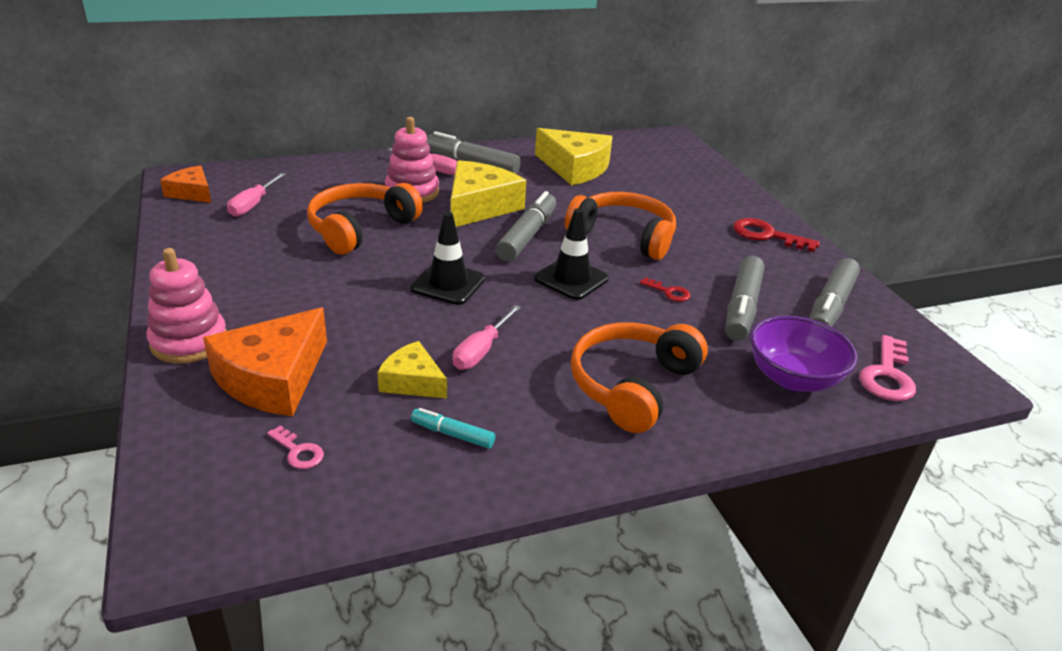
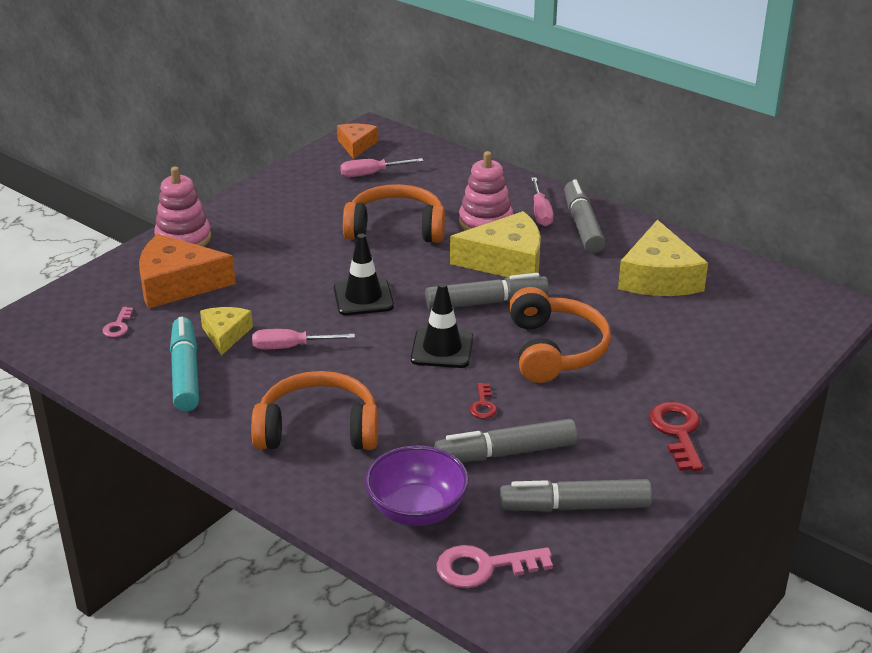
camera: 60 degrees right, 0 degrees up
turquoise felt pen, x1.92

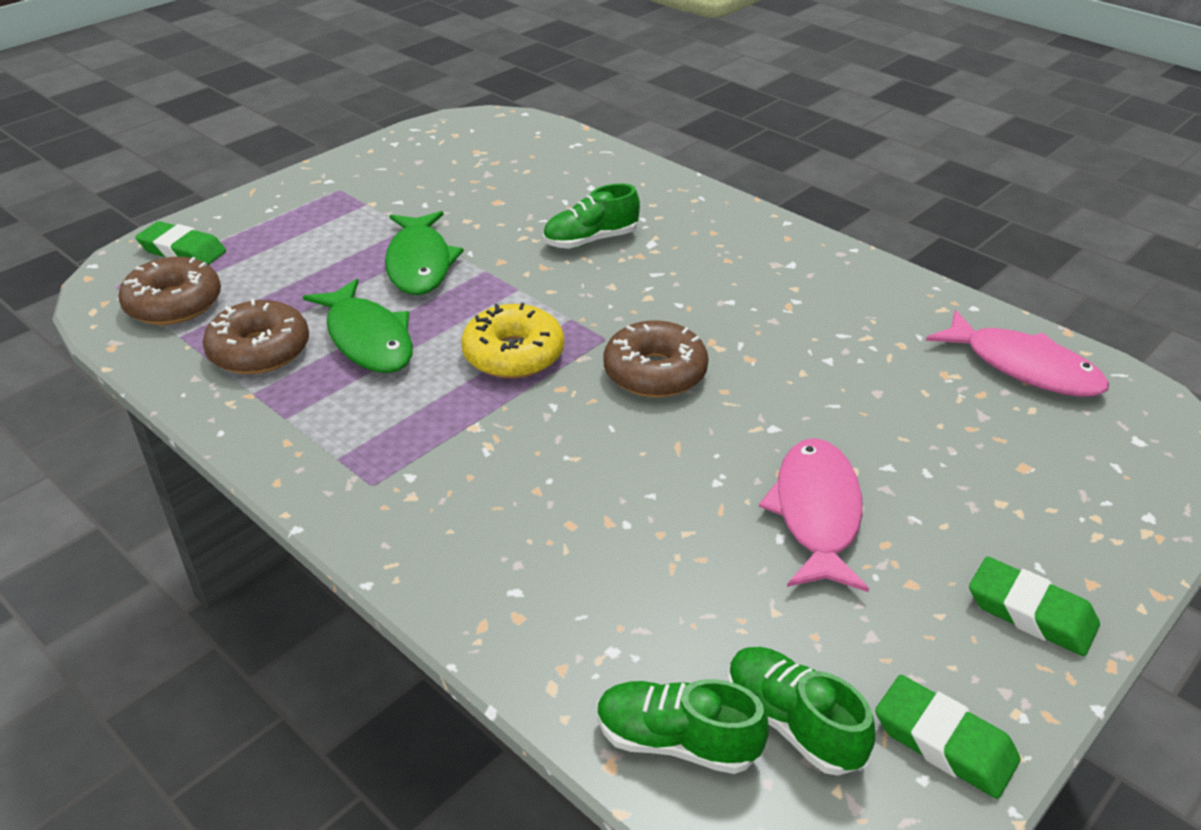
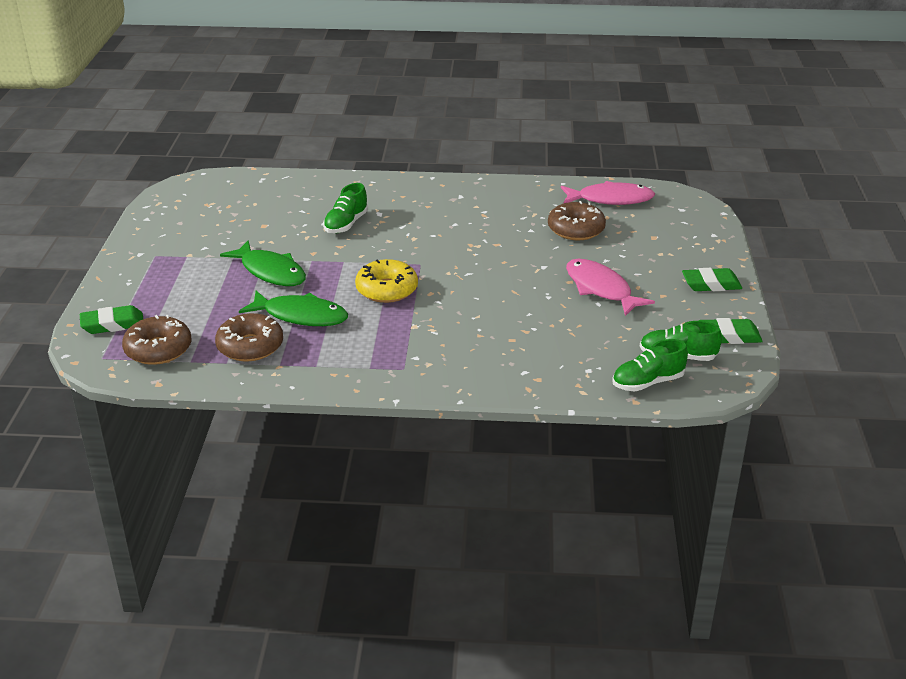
camera: 40 degrees left, 5 degrees down
russet donut (no. 3 from left), shifted

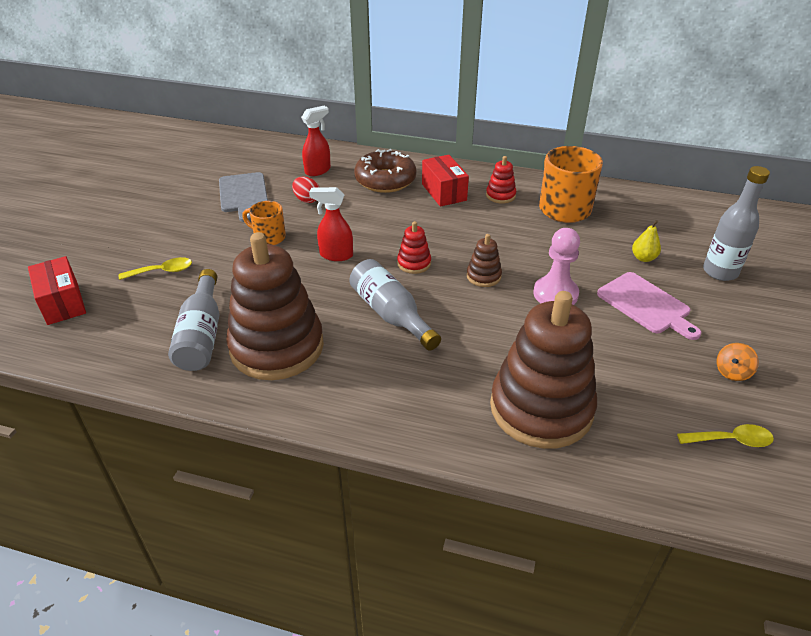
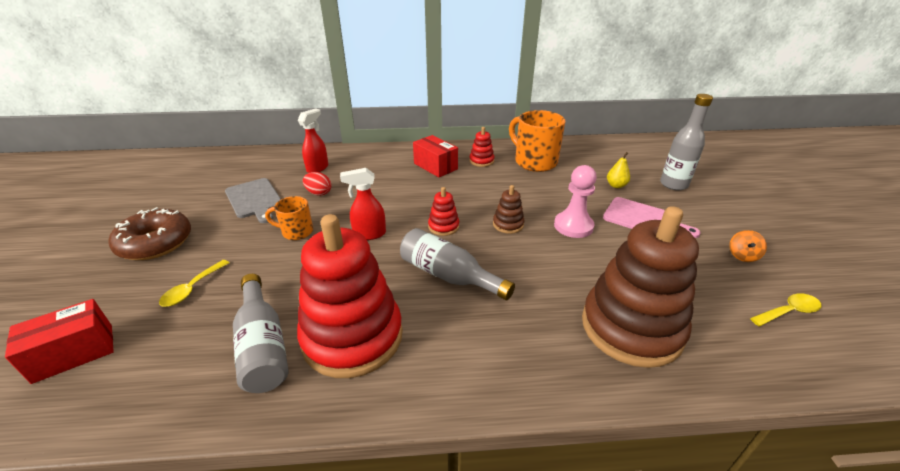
camera: 20 degrees left, 5 degrees down
scarlet package (no. 1 from left), 75 degrees counterclockwise
russet donut, shifted
bright yellow teaspoon (no. 1 from left), 150 degrees clockwise
russet stacking toy (no. 1 from left) → scarlet stacking toy (no. 1 from left)

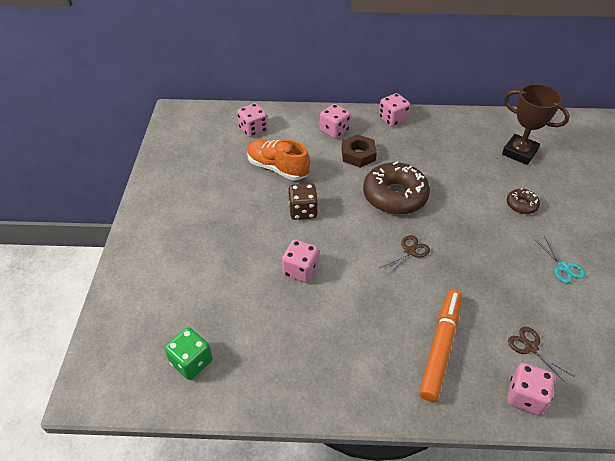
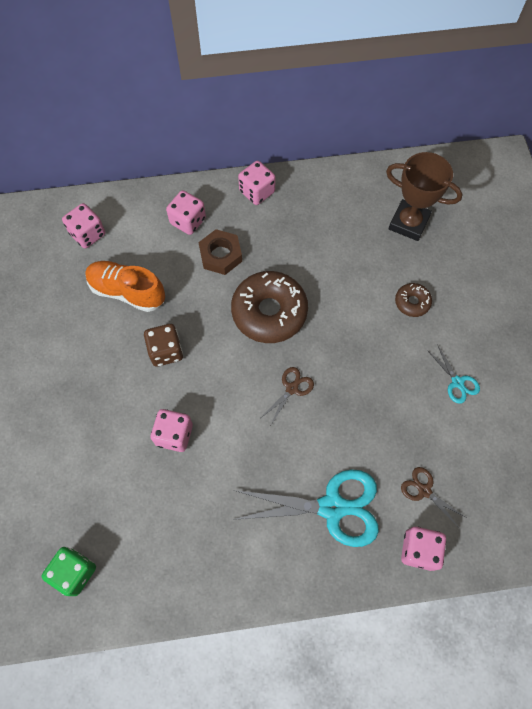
camera: 10 degrees left, 20 degrees up
bright orange felt pen → turquoise scissors (no. 1 from left)

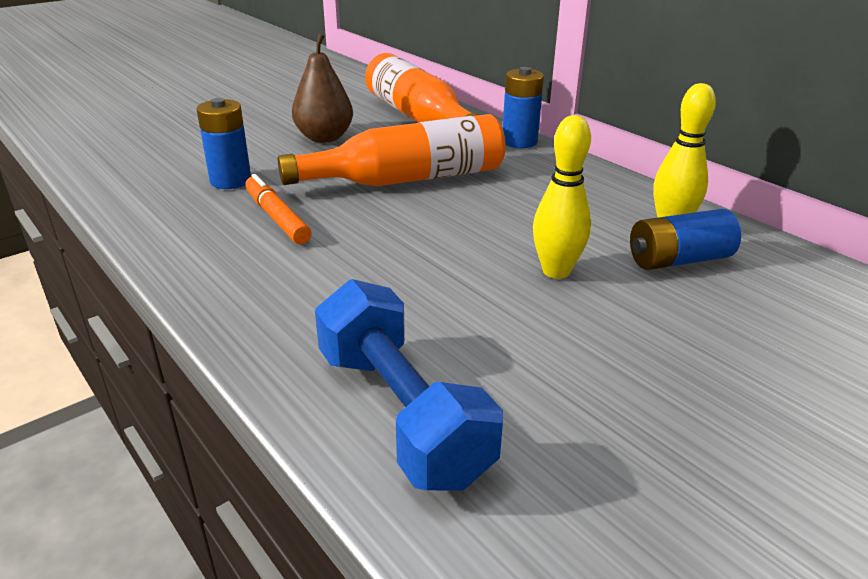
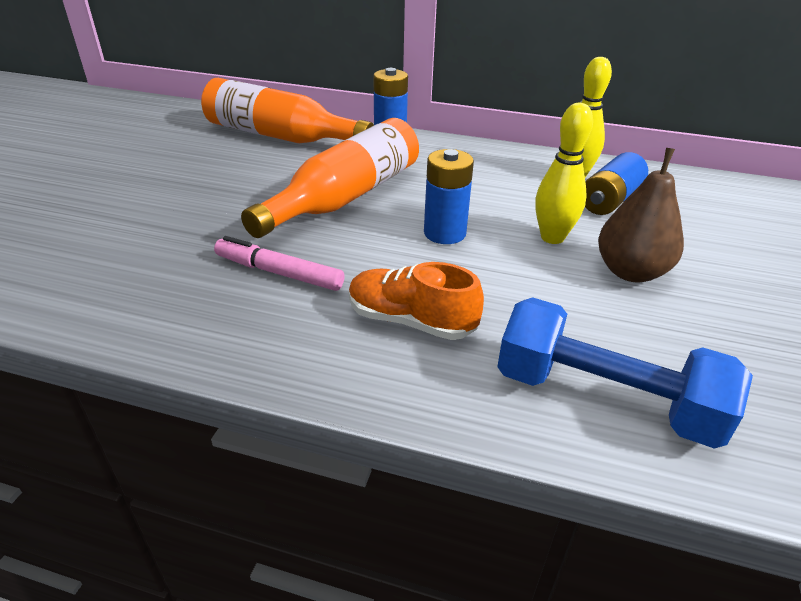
camera: 35 degrees left, 5 degrees up
bright orange felt pen → rosy felt pen
- → bright orange lace-up shoe
cobalt battery (no. 1 from left in the first image) → cobalt battery (no. 2 from left), shifted
russet pear, shifted

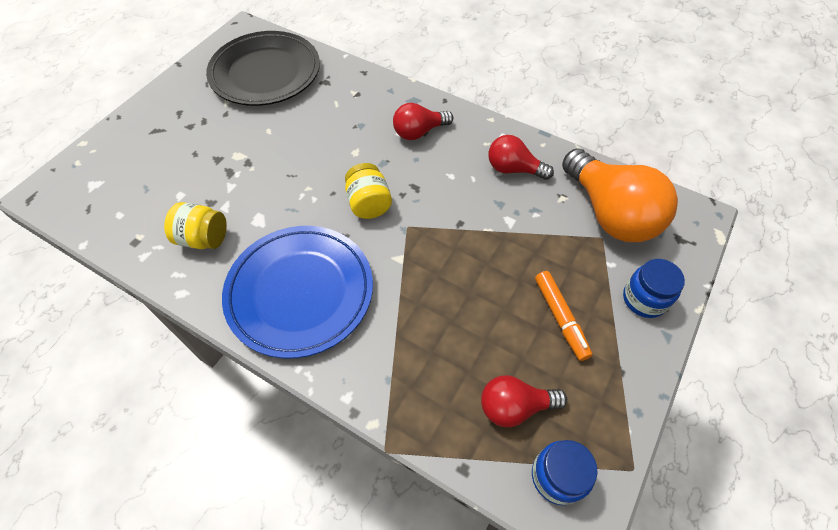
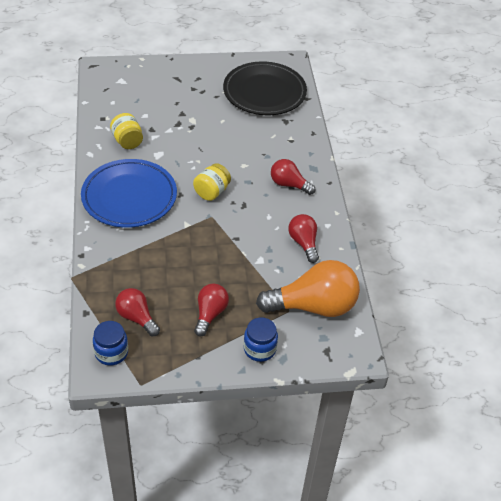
camera: 50 degrees right, 10 degrees down
bright orange felt pen → scarlet light bulb (no. 2 from left)
bright orange light bulb, 120 degrees counterclockwise

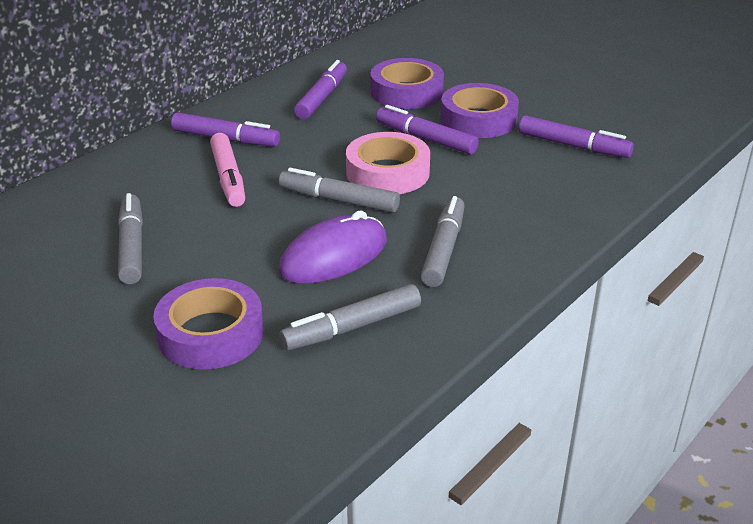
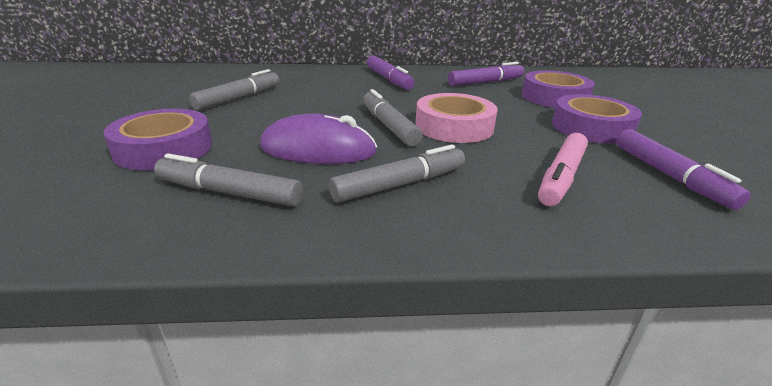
camera: 45 degrees right, 5 degrees down
rosy felt pen, shifted
purple felt pen (no. 3 from left) → -

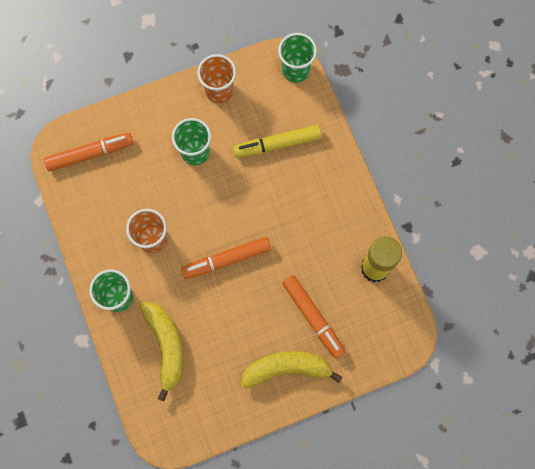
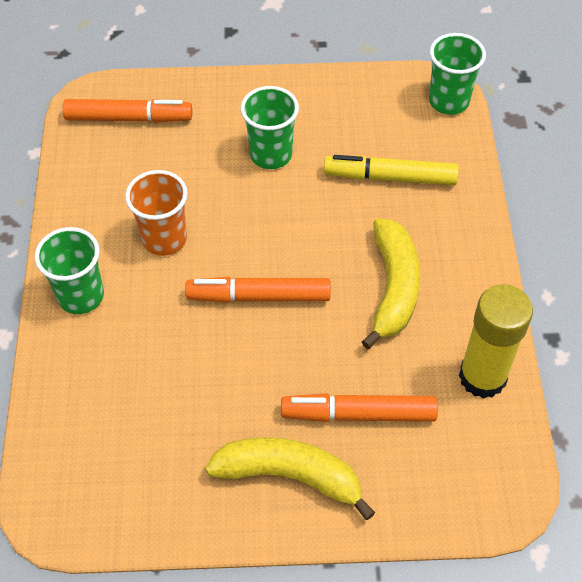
camera: 20 degrees right, 20 degrees down
bright orange felt pen (no. 3 from left), 105 degrees clockwise
bright yellow banana fruit (no. 1 from left in the first image) → bright yellow banana fruit (no. 2 from left), shifted
bright orange beaker (no. 2 from left) → -

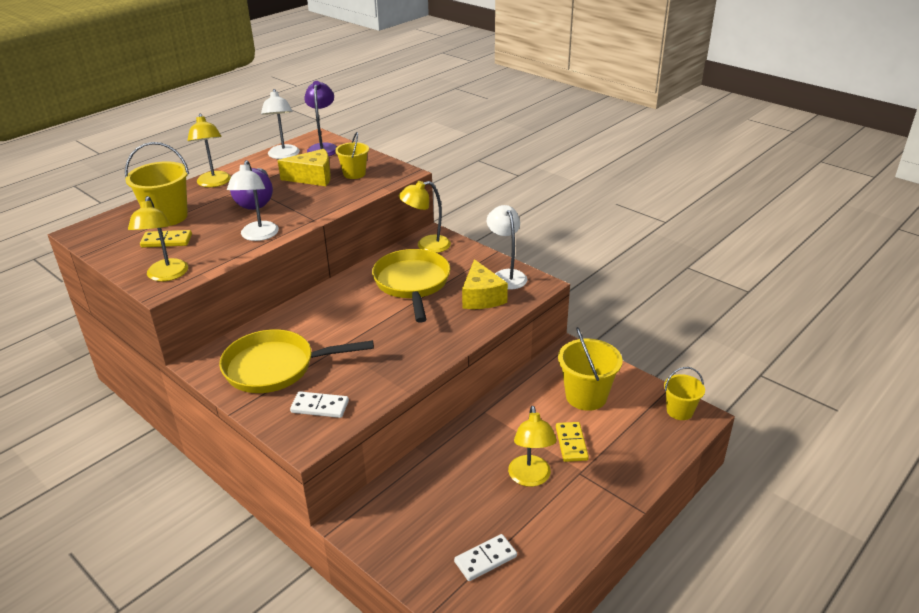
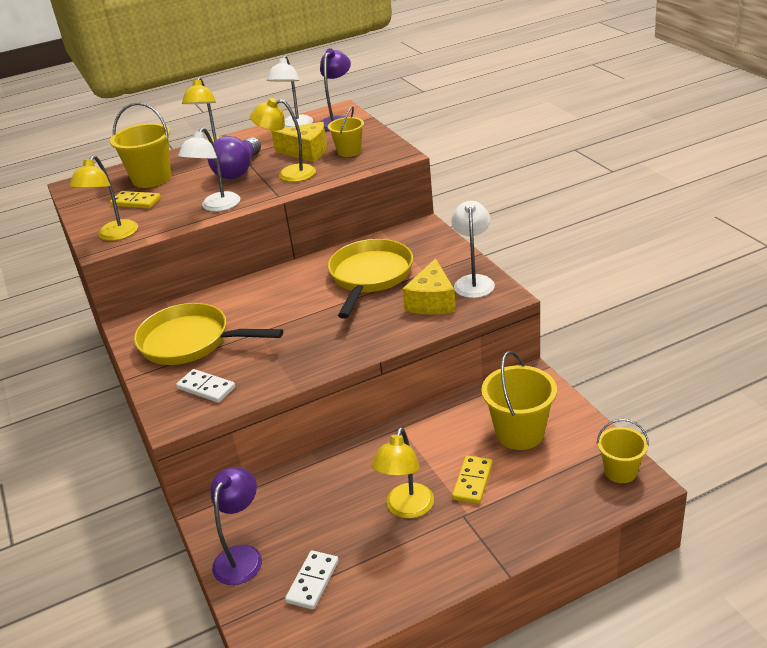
camera: 25 degrees right, 0 degrees up
- → purple lamp (no. 1 from left)
bright yellow lamp (no. 3 from left), shifted
pure white domino (no. 2 from left), 60 degrees counterclockwise

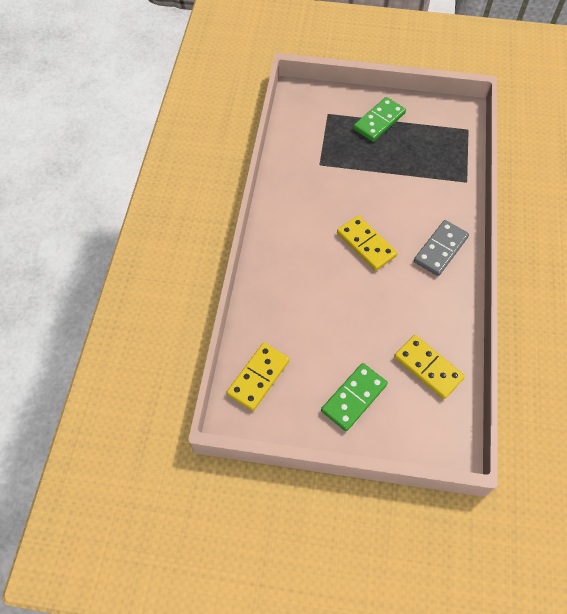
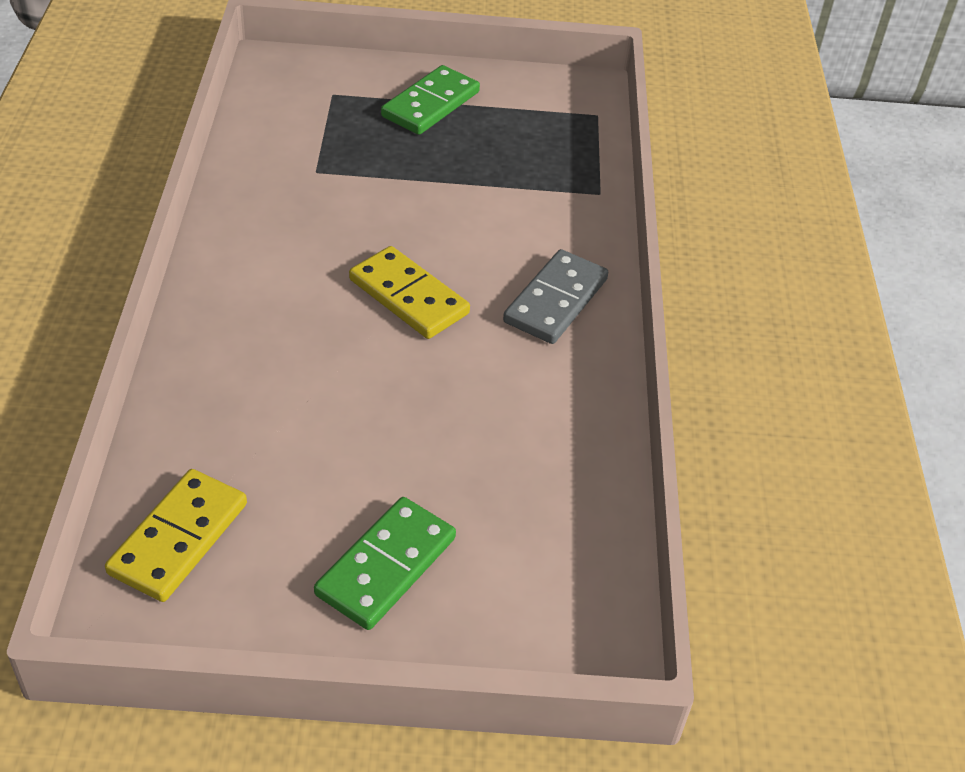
camera: 10 degrees left, 15 degrees down
bright yellow domino (no. 3 from left) → -

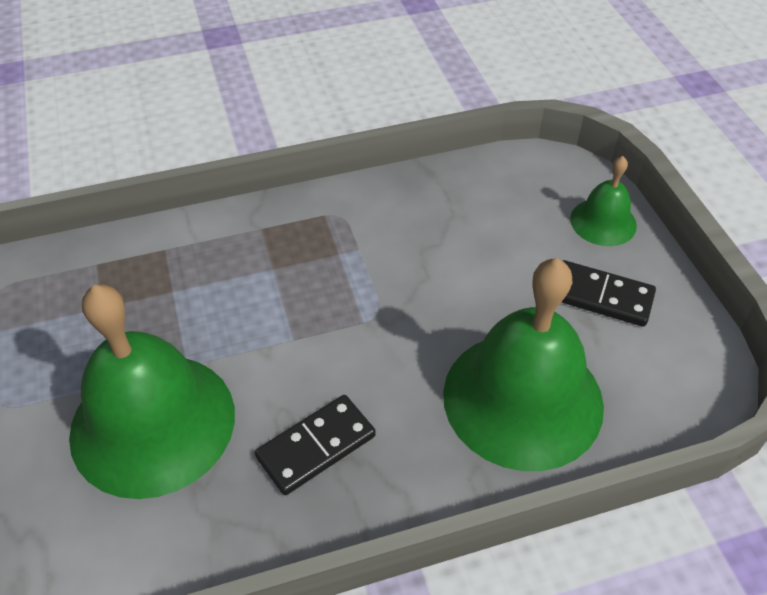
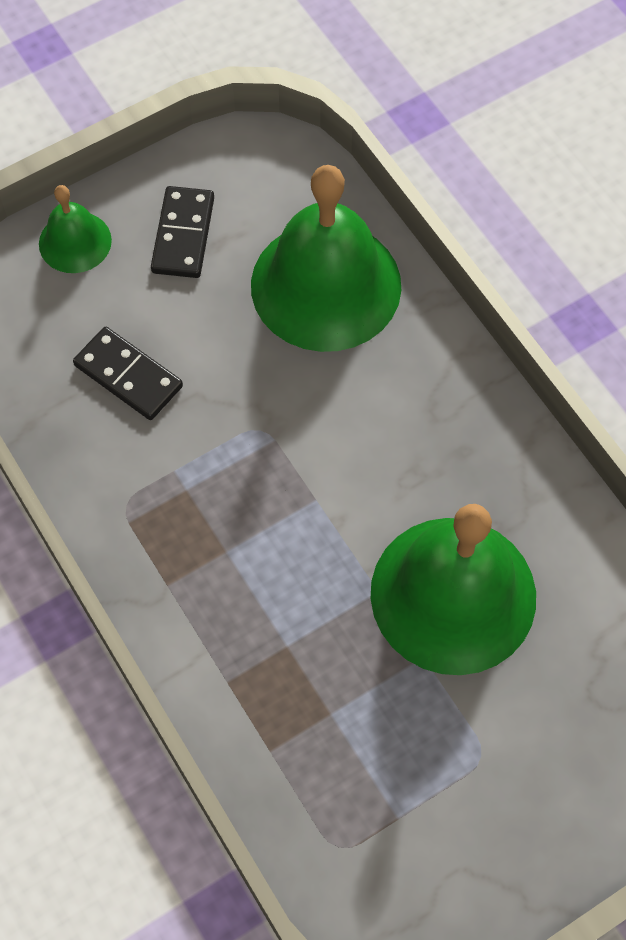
camera: 105 degrees left, 15 degrees up
ebony domino (no. 1 from left), shifted

